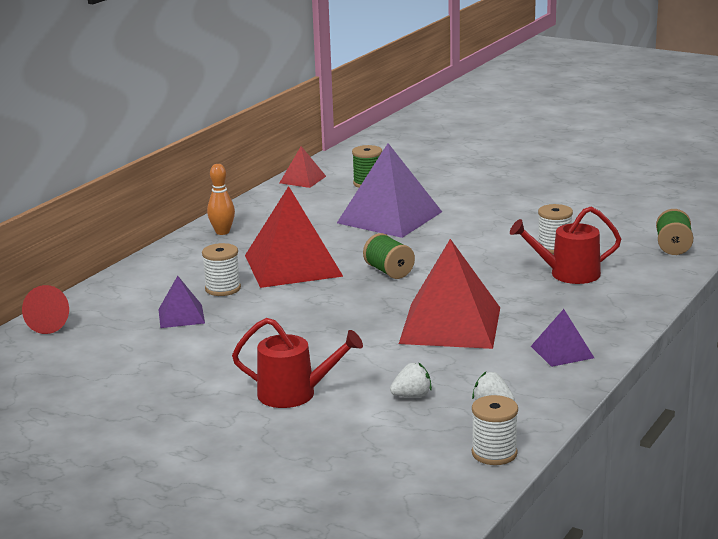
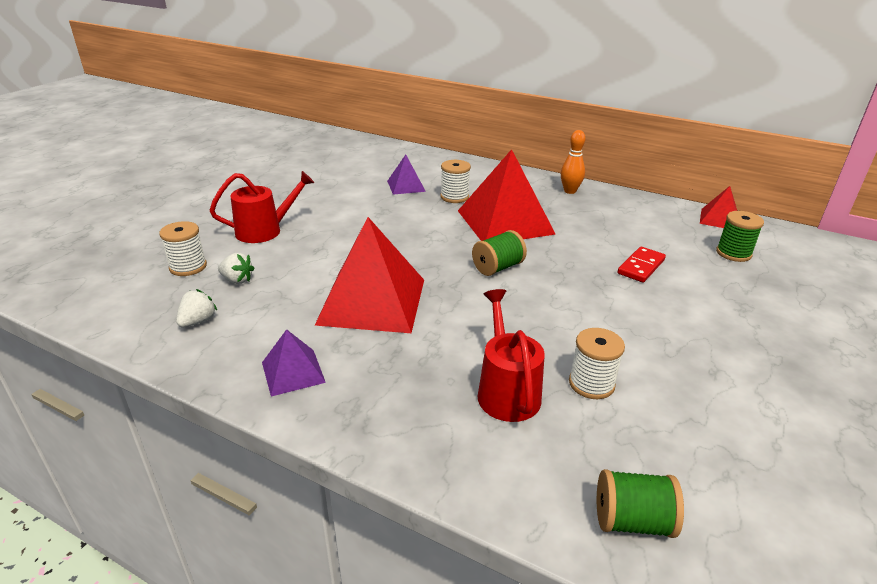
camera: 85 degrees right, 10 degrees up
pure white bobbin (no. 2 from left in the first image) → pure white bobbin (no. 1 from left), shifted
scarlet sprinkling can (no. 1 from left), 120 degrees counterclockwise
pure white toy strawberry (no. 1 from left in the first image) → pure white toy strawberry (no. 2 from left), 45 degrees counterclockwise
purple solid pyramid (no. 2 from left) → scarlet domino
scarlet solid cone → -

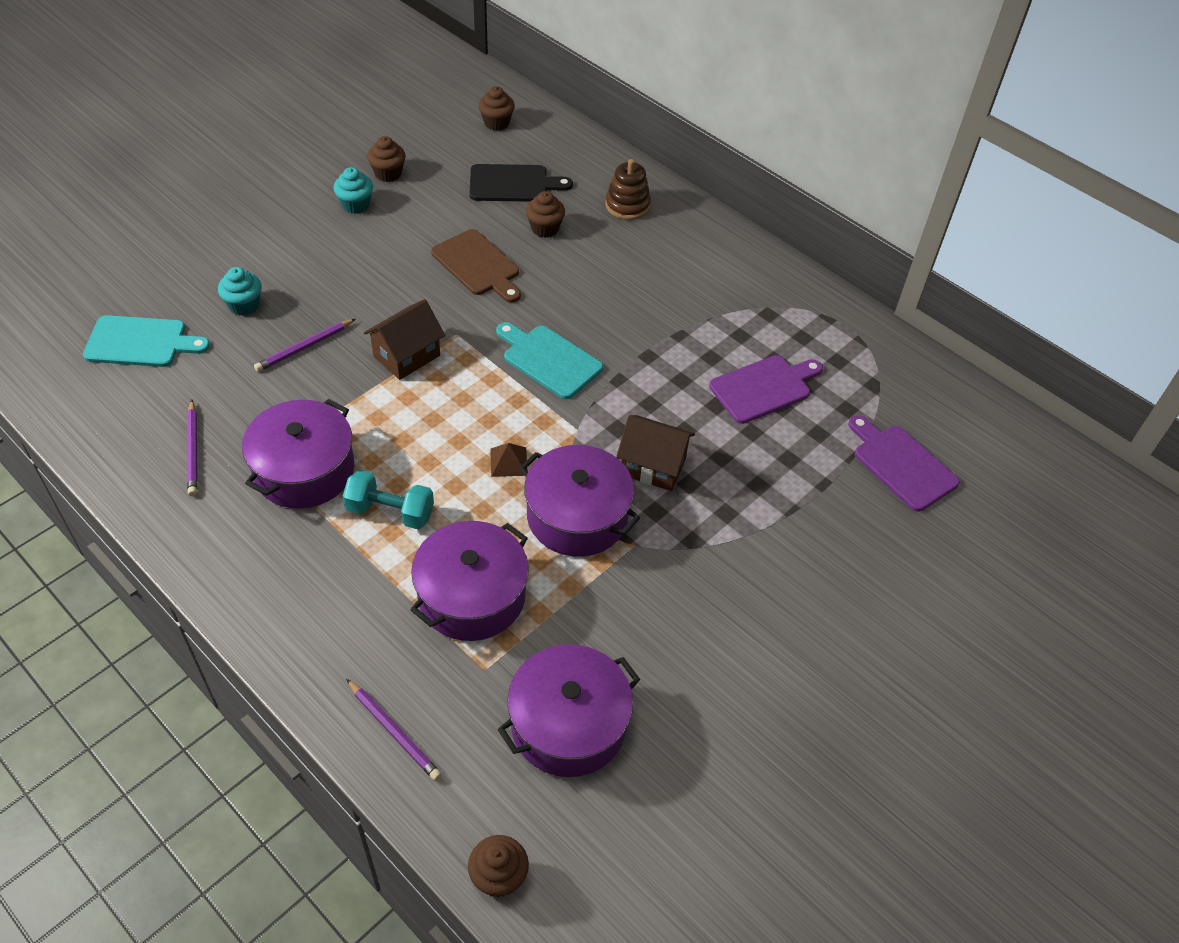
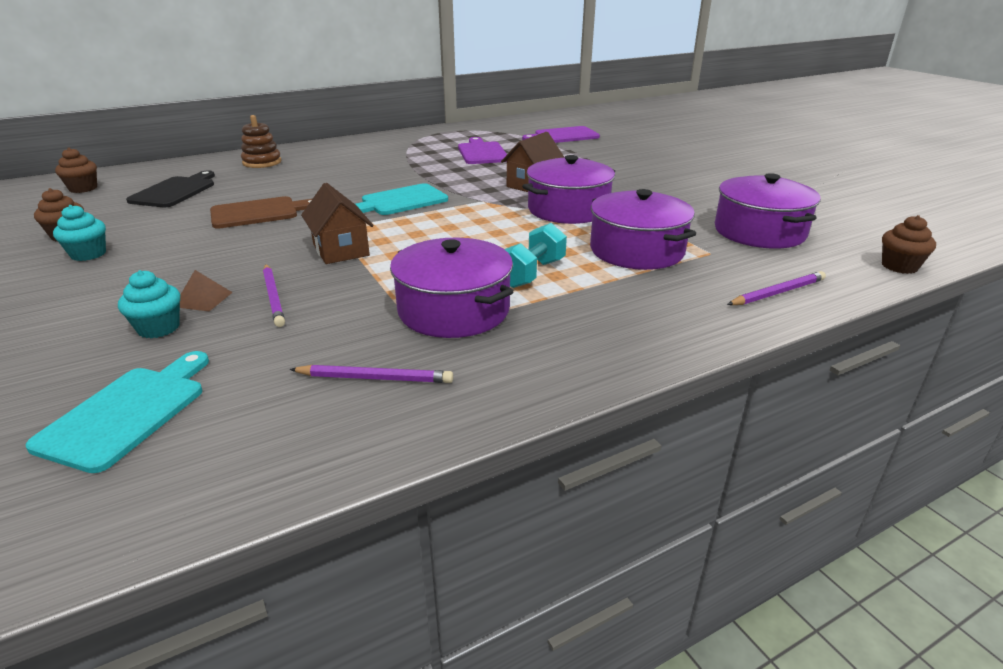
camera: 70 degrees left, 20 degrees down
russet solid pyramid, shifted
russet cupcake (no. 4 from left) → -

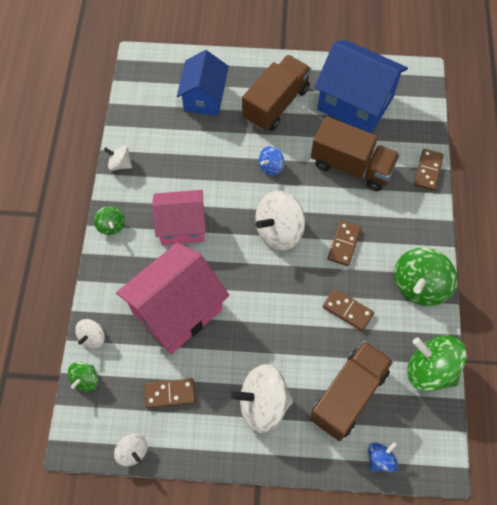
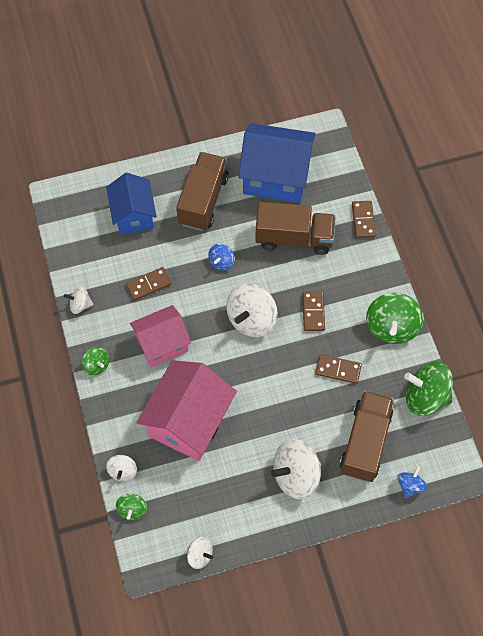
camera: 20 degrees left, 0 degrees up
russet domino (no. 1 from left), shifted

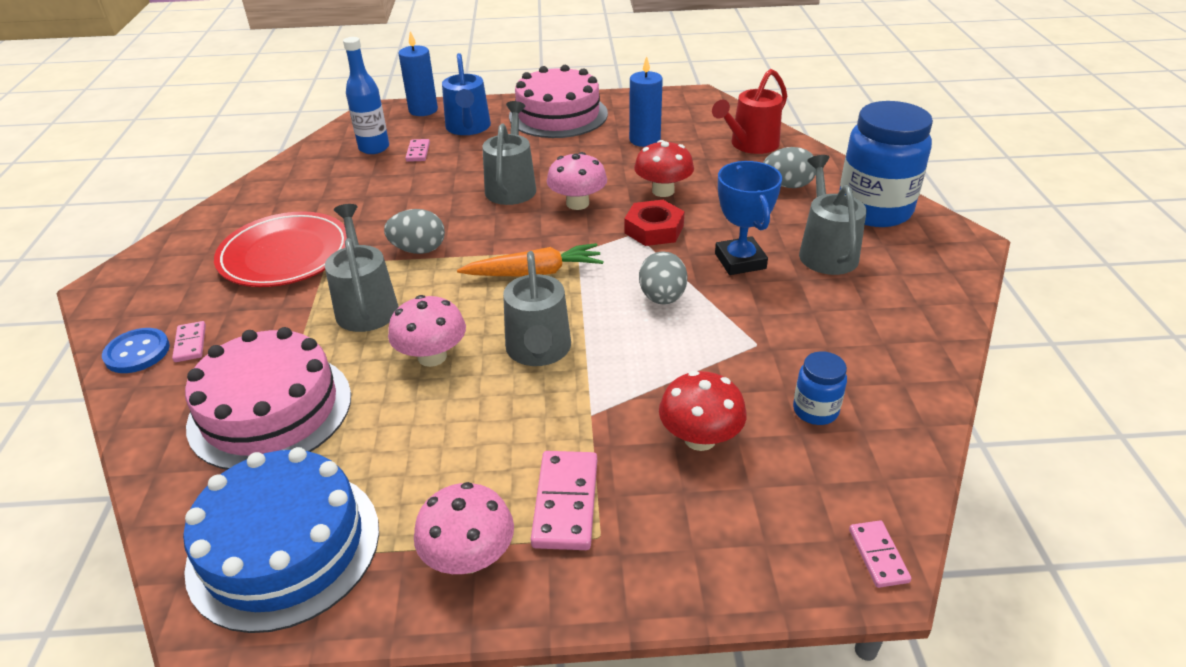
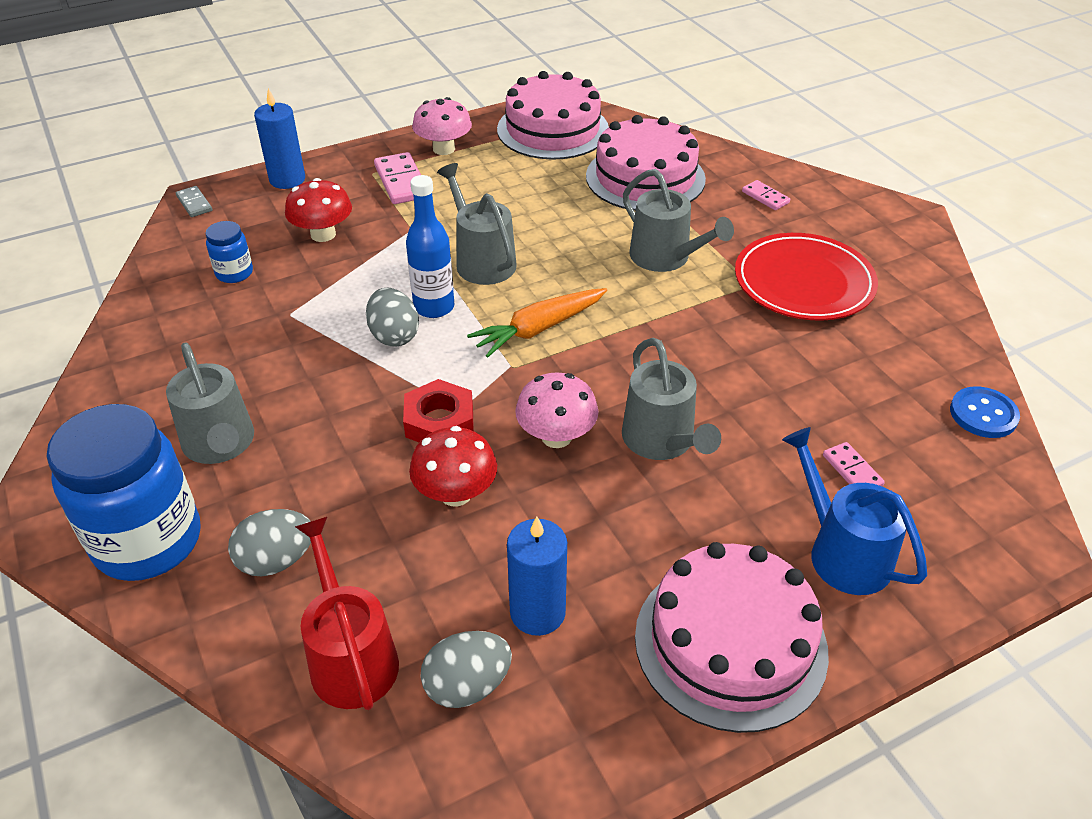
camera: 155 degrees right, 5 degrees up
rosy domino (no. 4 from left) → ash-grey domino
cobalt candle (no. 1 from left), shifted
scarlet sprinkling can, 45 degrees counterclockwise
cobalt flask, shifted
ash-grey toy egg (no. 1 from left in the first image) → ash-grey toy egg (no. 3 from left), shifted
cobalt layer cake → rosy layer cake (no. 1 from left)
cobalt sewing button, shifted
rosy fungus (no. 1 from left) → -
cobalt prize cup → -

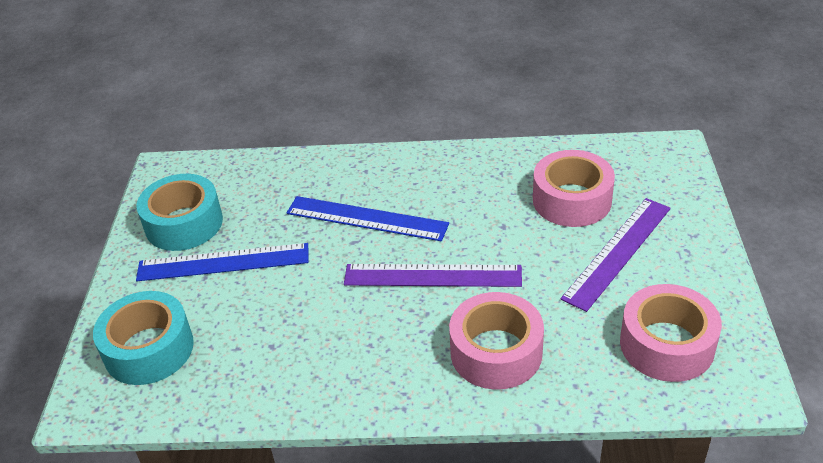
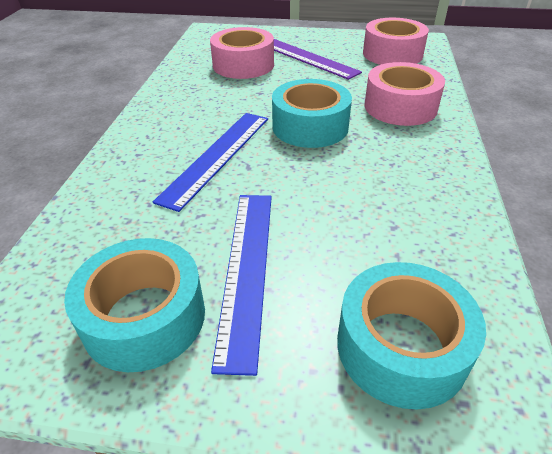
camera: 85 degrees left, 0 degrees up
purple measuring stick (no. 1 from left) → turquoise sticky tape (no. 2 from left)

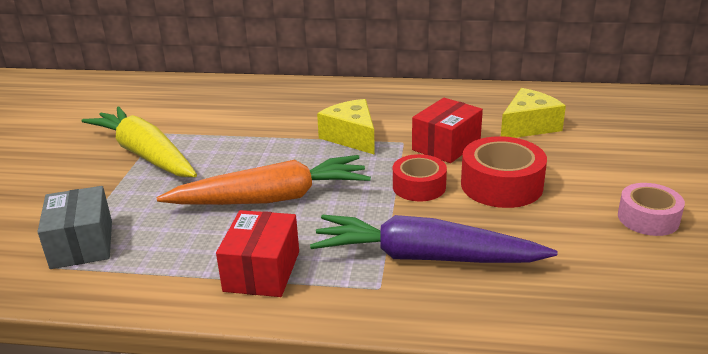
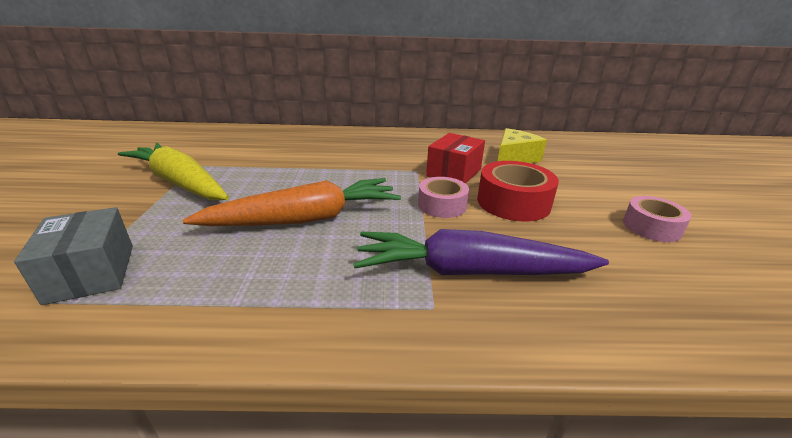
camera: 10 degrees left, 0 degrees up
scarlet sticky tape (no. 1 from left) → rosy sticky tape (no. 1 from left)
scarlet package (no. 1 from left) → -
bright yellow piece of cheese (no. 1 from left) → -

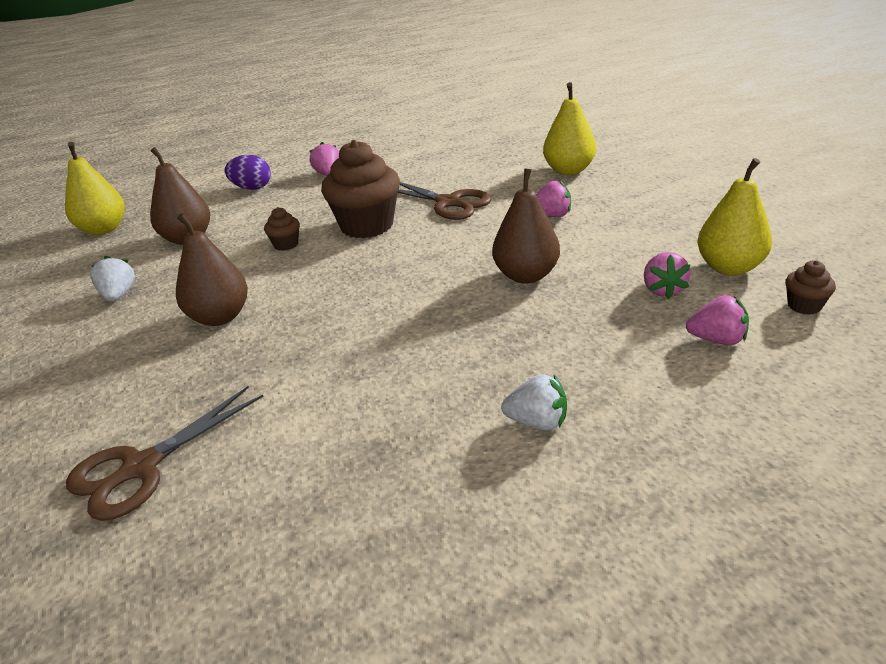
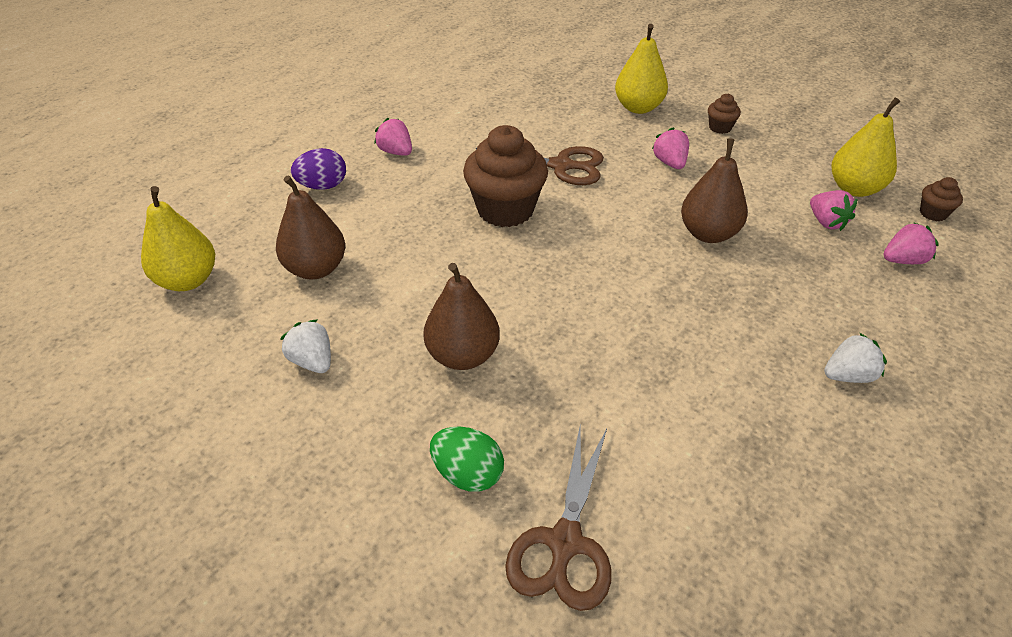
camera: 30 degrees left, 10 degrees up
- → leaf-green toy egg
rosy toy strawberry (no. 2 from left), 75 degrees counterclockwise
russet cupcake (no. 1 from left in the first image) → russet cupcake (no. 2 from left), shifted

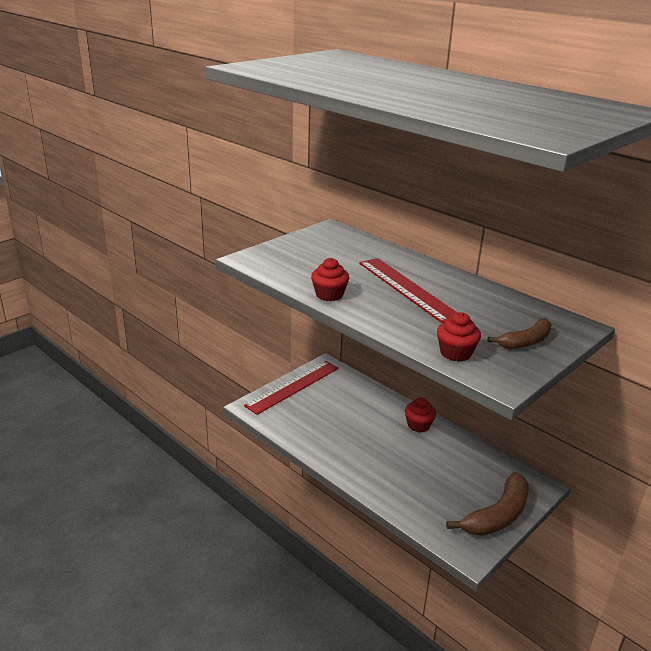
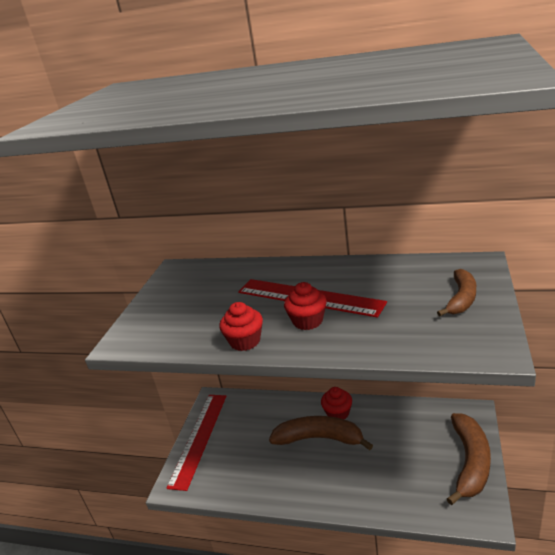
camera: 25 degrees left, 0 degrees up
- → russet banana fruit (no. 1 from left)
scarlet cupcake (no. 3 from left in the first image) → scarlet cupcake (no. 2 from left), shifted

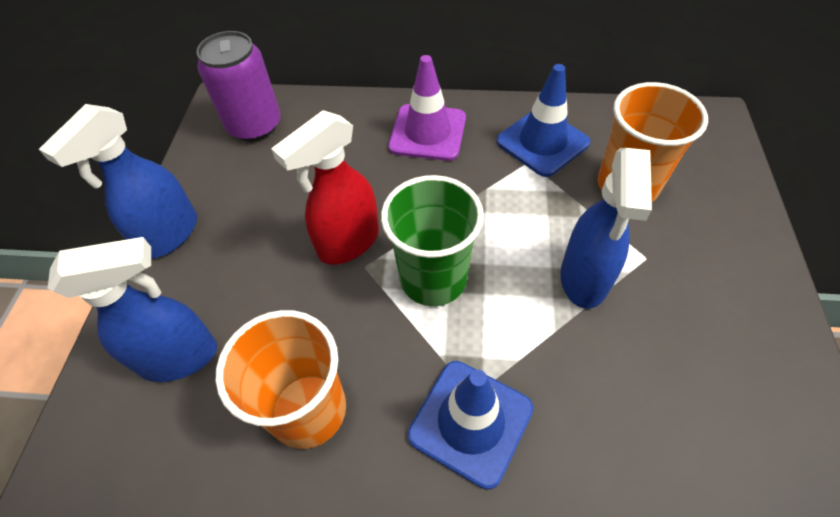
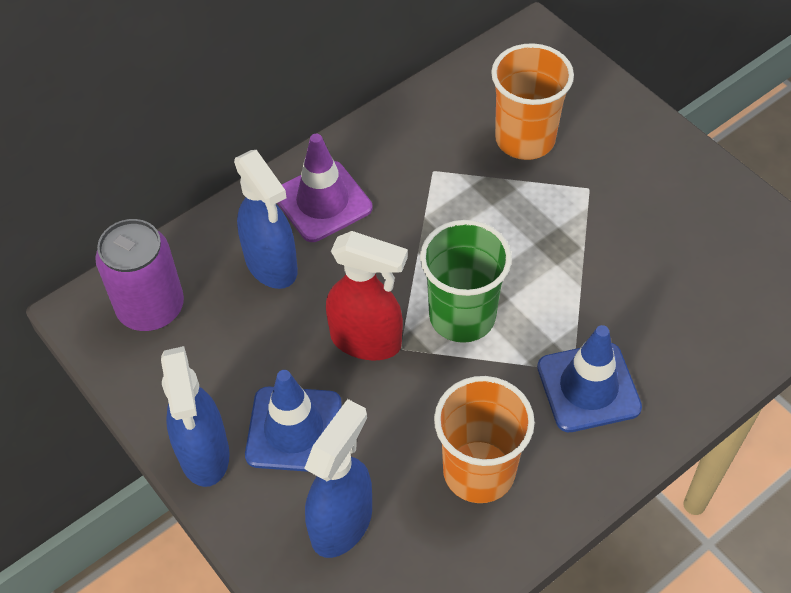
camera: 45 degrees left, 0 degrees up
cobalt sprayer (no. 3 from left in the first image) → cobalt sprayer (no. 2 from left), shifted
cobalt road cone (no. 2 from left in the first image) → cobalt road cone (no. 1 from left), shifted
scarlet sprayer, 75 degrees counterclockwise

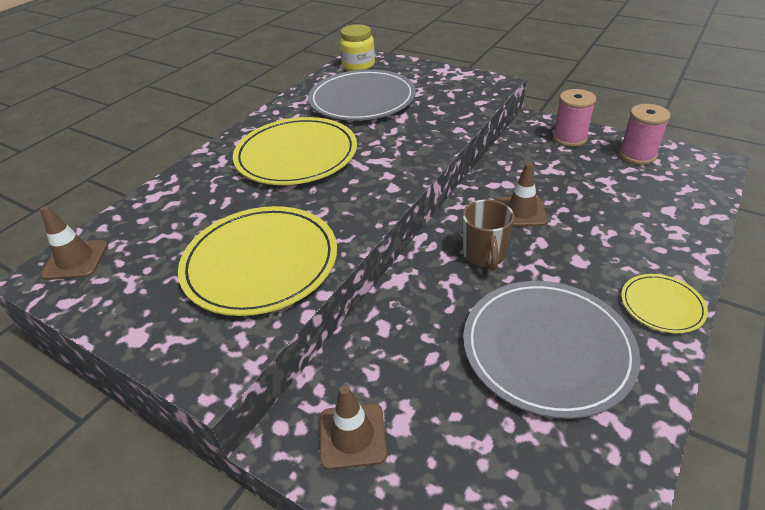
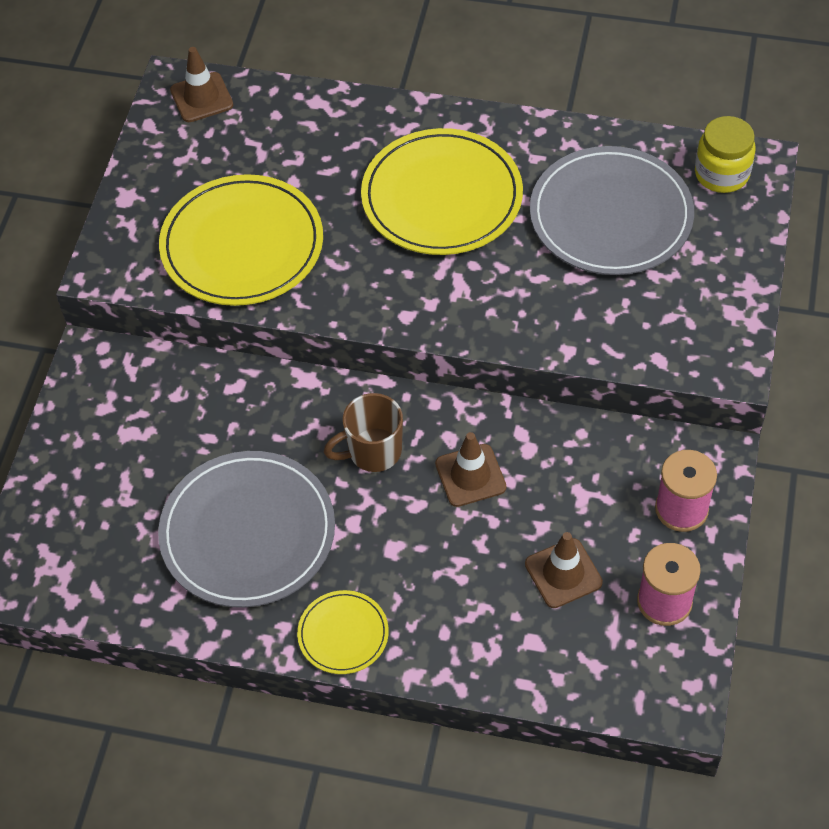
camera: 70 degrees right, 15 degrees up
russet road cone (no. 2 from left in the first image) → russet road cone (no. 3 from left), shifted

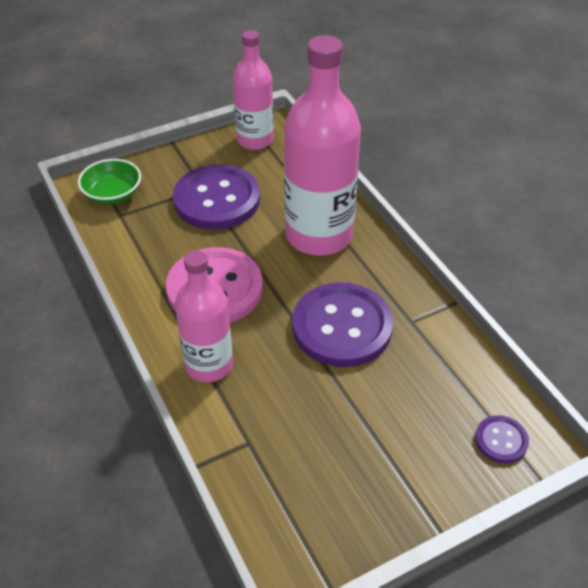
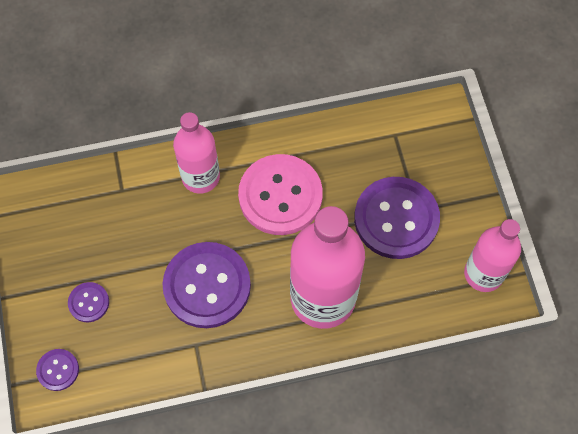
camera: 105 degrees right, 20 degrees up
- → purple sewing button (no. 2 from left)
leaf-green bowl → -

